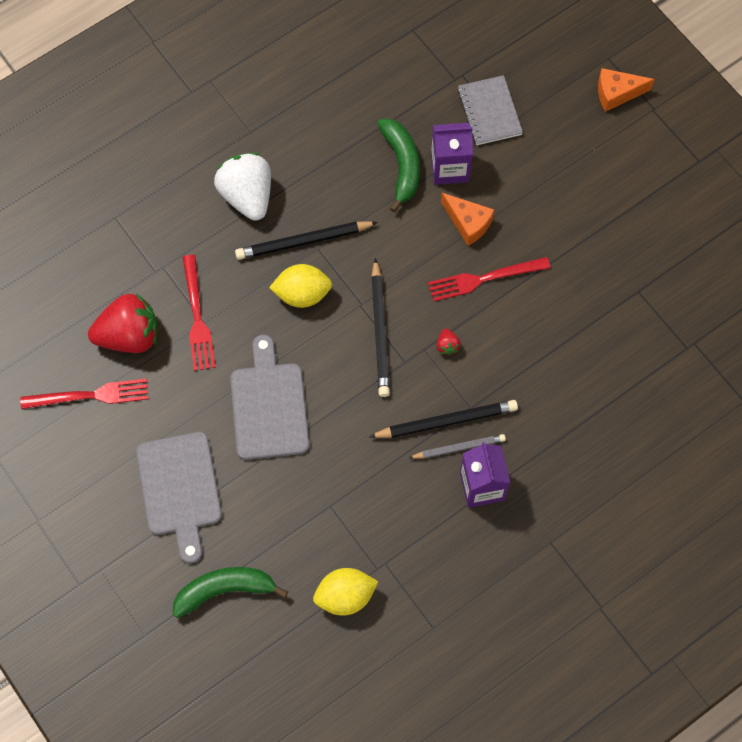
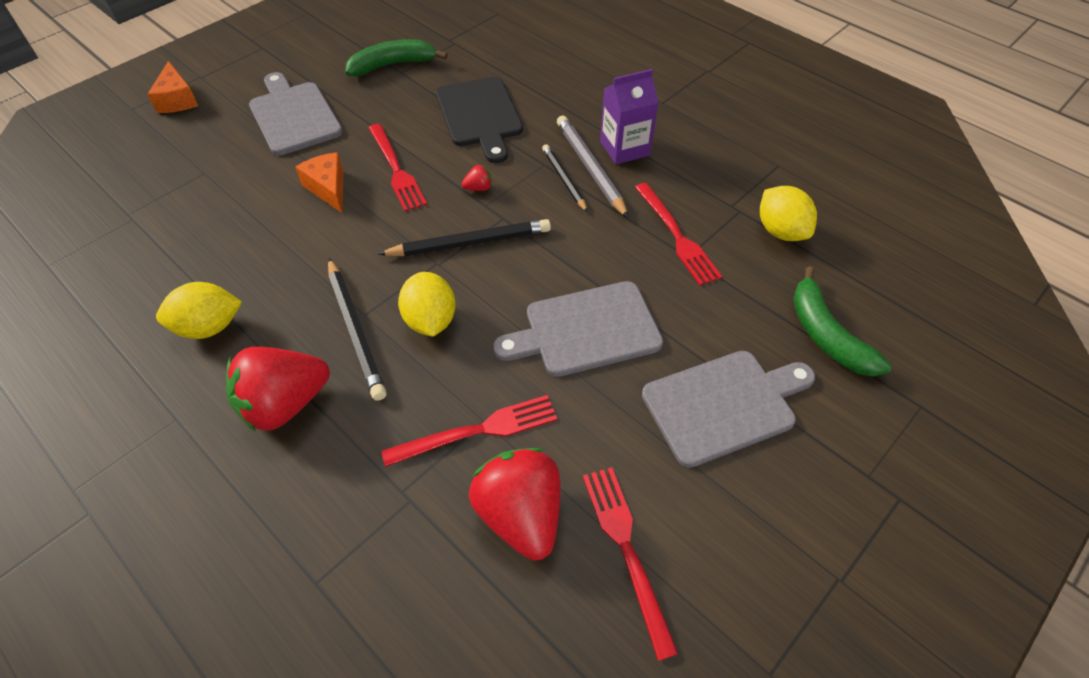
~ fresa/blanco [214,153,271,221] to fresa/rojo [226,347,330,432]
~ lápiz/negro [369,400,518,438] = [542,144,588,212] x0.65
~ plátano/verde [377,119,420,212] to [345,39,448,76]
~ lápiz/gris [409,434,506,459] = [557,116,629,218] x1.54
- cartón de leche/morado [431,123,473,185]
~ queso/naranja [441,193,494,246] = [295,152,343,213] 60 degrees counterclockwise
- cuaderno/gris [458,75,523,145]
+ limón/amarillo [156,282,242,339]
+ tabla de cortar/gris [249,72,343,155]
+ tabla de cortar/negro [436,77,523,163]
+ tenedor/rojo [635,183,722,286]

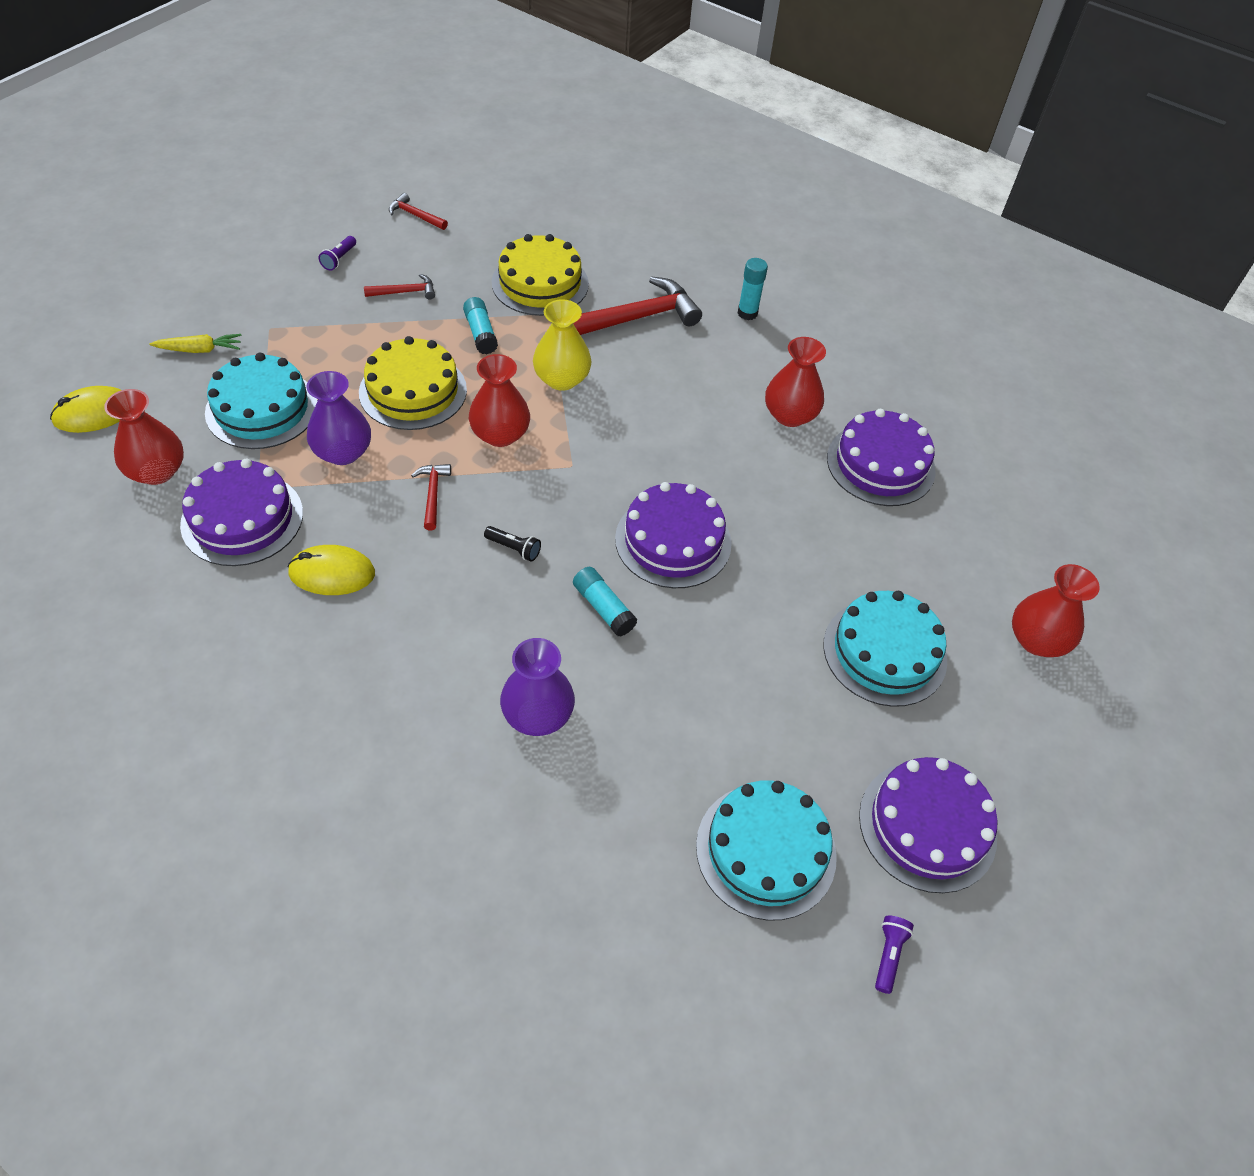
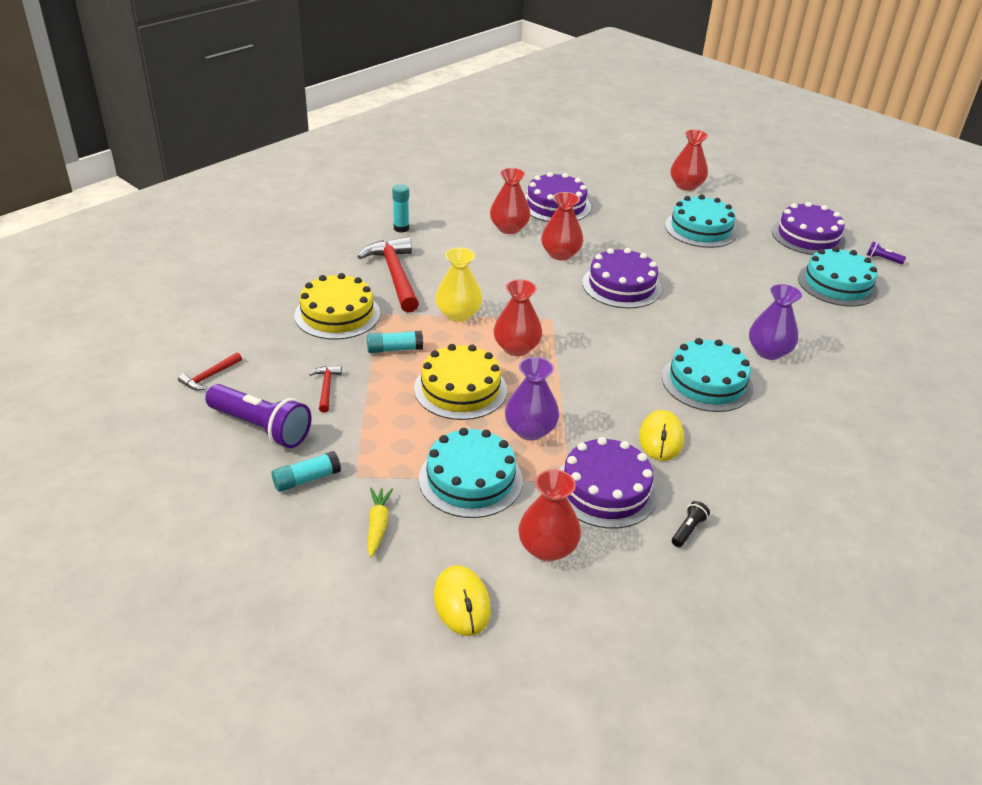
~ lámpara de mano/morado [319,236,356,271] = [205,384,312,448] x2.32
- martillo/rojo [411,464,451,530]
~ lámpara de mano/negro [484,526,541,562] to [672,501,710,547]
~ barra de pegamento/turquesa [573,567,637,636] to [272,451,341,492]
+ florero/rojo [541,192,583,260]
+ tarta/turquesa [662,338,753,412]

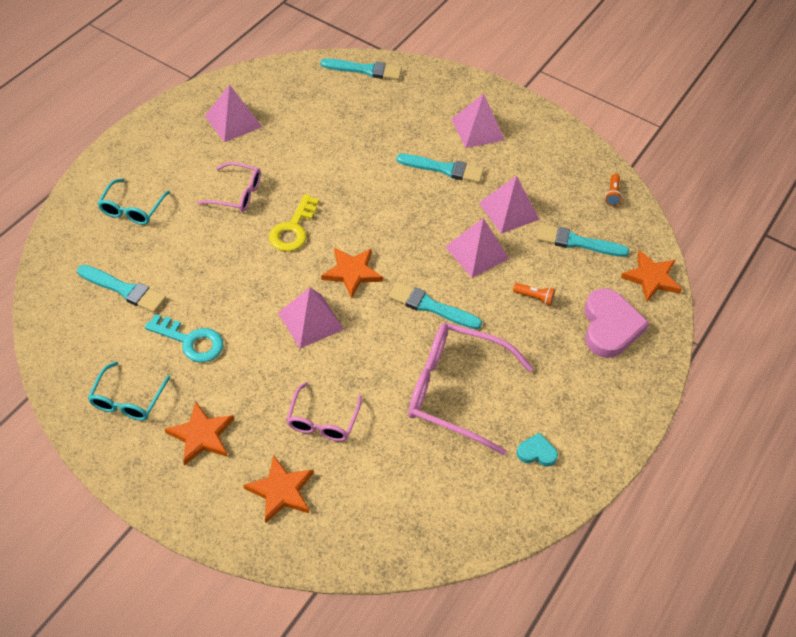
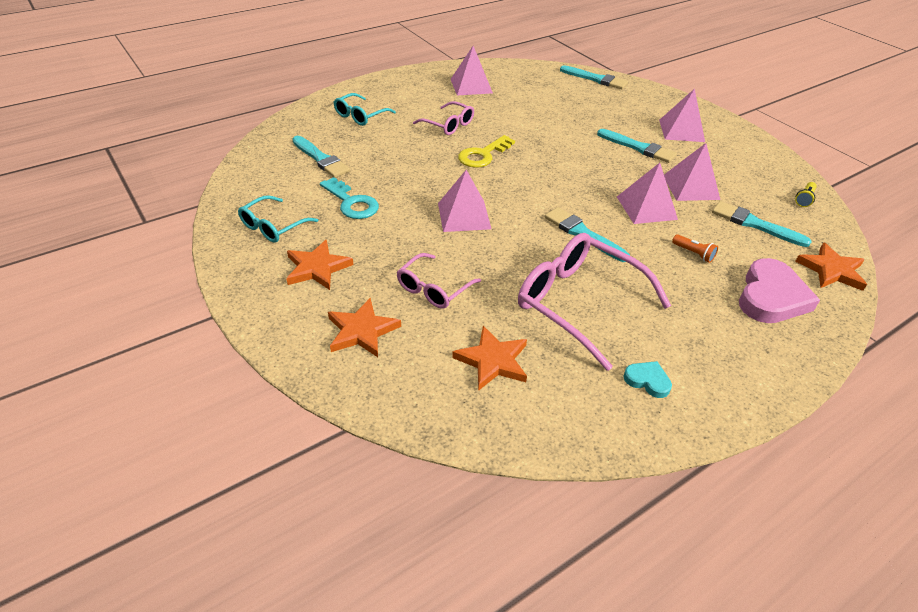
~ estrella/naranja [321,248,383,299] to [452,326,527,391]
~ lámpara de mano/naranja [605,174,622,206] to lámpara de mano/amarillo [795,182,817,207]

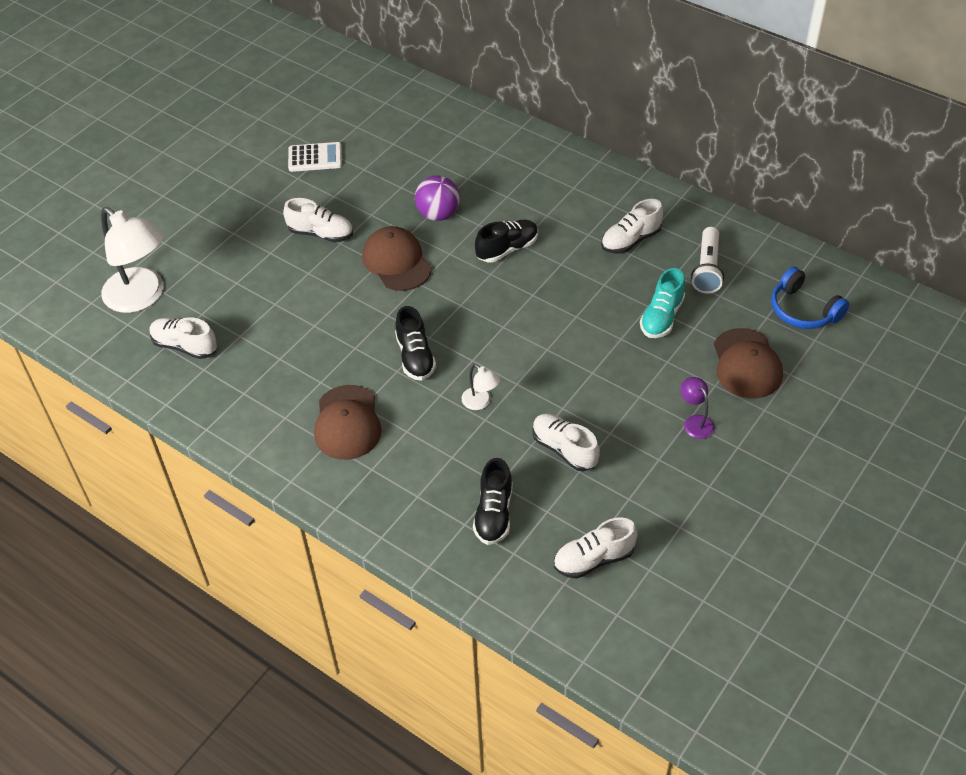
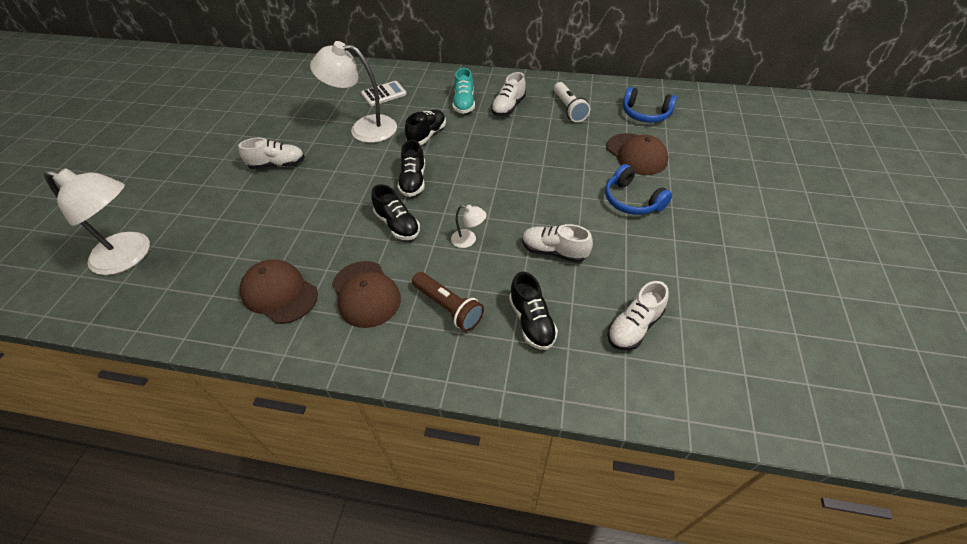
- zapato/blanco [149,317,217,359]
~ calculadora/blanco [288,142,342,172] to [361,81,407,106]
~ gorra/marrón [362,226,432,291] to [240,259,318,324]
~ pelota/morado [415,175,460,221] to lámpara/blanco [310,41,397,143]
~ zapato/turquesa [640,268,685,338] to [452,68,475,114]
~ lámpara/morado [681,377,715,439] to auriculares/azul [605,164,672,215]
+ zapato/negro [398,140,425,197]
+ lámpara de mano/marrón [412,272,484,332]

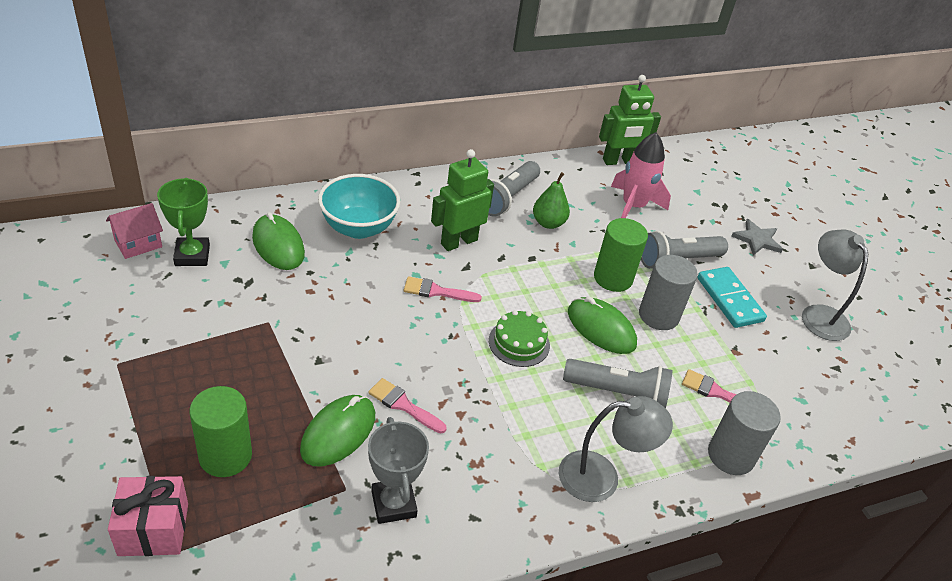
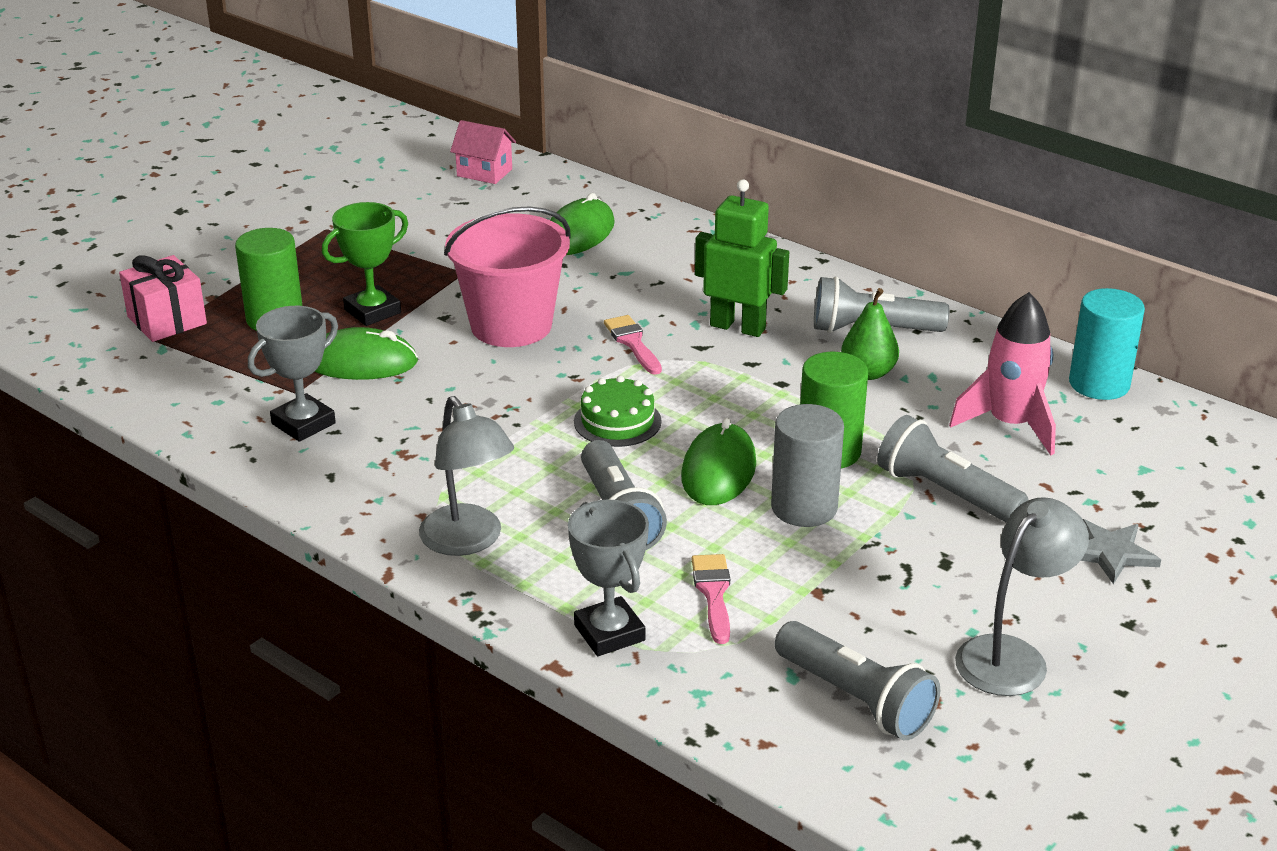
~ trofeo/verde [157,178,210,266] to [322,202,408,326]
- cuenco/turquesa [318,174,400,239]
- pincel/rosa [368,378,447,434]
~ robot/verde [599,75,661,165] to cilindro/turquesa [1069,288,1145,400]
- ficha de dominó/turquesa [697,267,767,328]
~ cilindro/gris [708,391,781,475] to trofeo/gris [568,499,649,656]
+ balde/rosa [444,206,571,347]
+ lámpara de mano/gris [775,621,940,740]

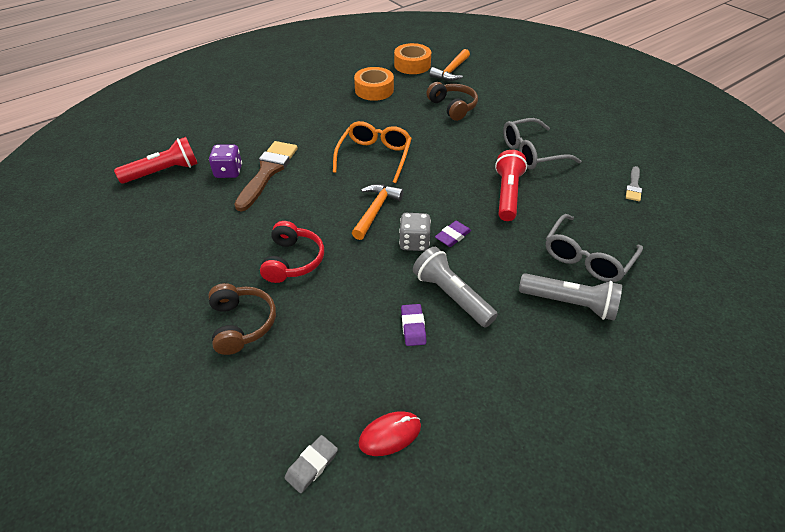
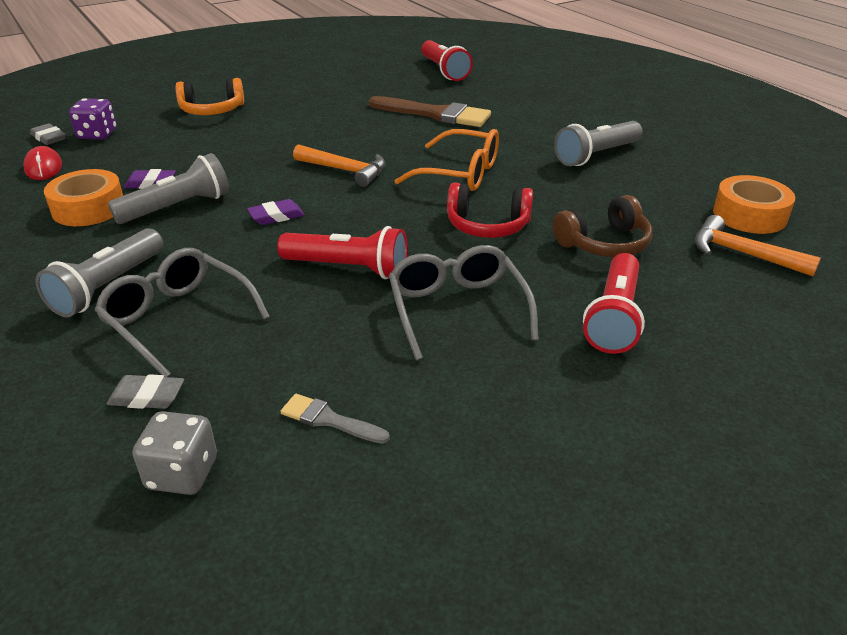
~ dado/morado [209,145,242,178] to [69,98,116,139]
~ auriculares/marrón [209,283,276,355] to auriculares/naranja [176,78,244,115]
~ auriculares/rojo [260,221,324,283] to [447,182,533,238]
~ cinta adhesiva/naranja [354,67,394,101] to [44,169,123,226]
~ dado/gris [399,213,431,251] to [133,411,217,495]
~ goma de borrar/morado [435,221,471,247] = [247,199,305,225] 75 degrees counterclockwise
+ goma de borrar/gris [107,374,184,409]
+ lámpara de mano/gris [554,121,642,166]
+ lámpara de mano/rojo [583,253,645,354]

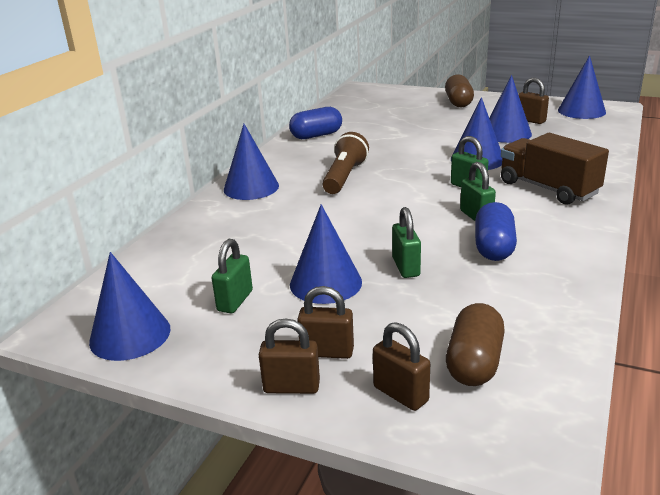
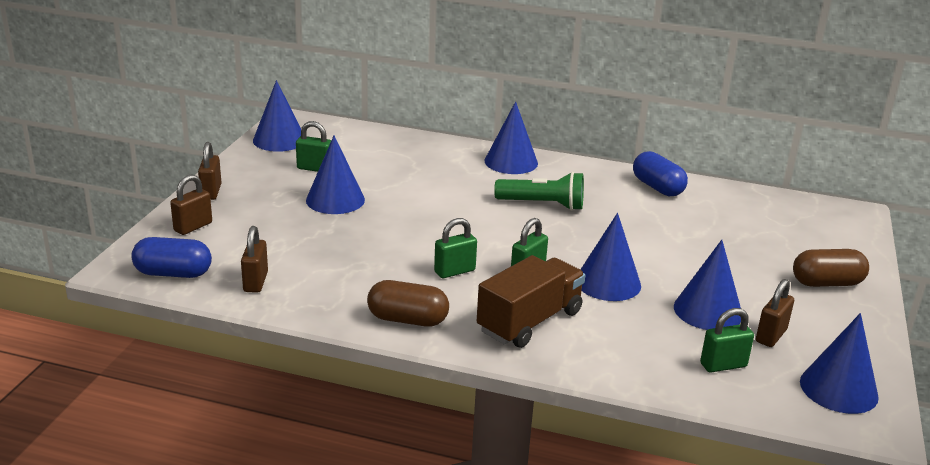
~ candado/marrón [297,286,354,359] to [241,226,268,293]
~ lámpara de mano/marrón [322,132,369,194] to lámpara de mano/verde [494,172,584,211]
~ candado/verde [392,207,421,278] to [700,308,754,372]
~ cápsula/marrón [446,303,505,386] to [367,280,449,327]
~ cápsula/azul [475,202,517,261] to [131,237,212,278]

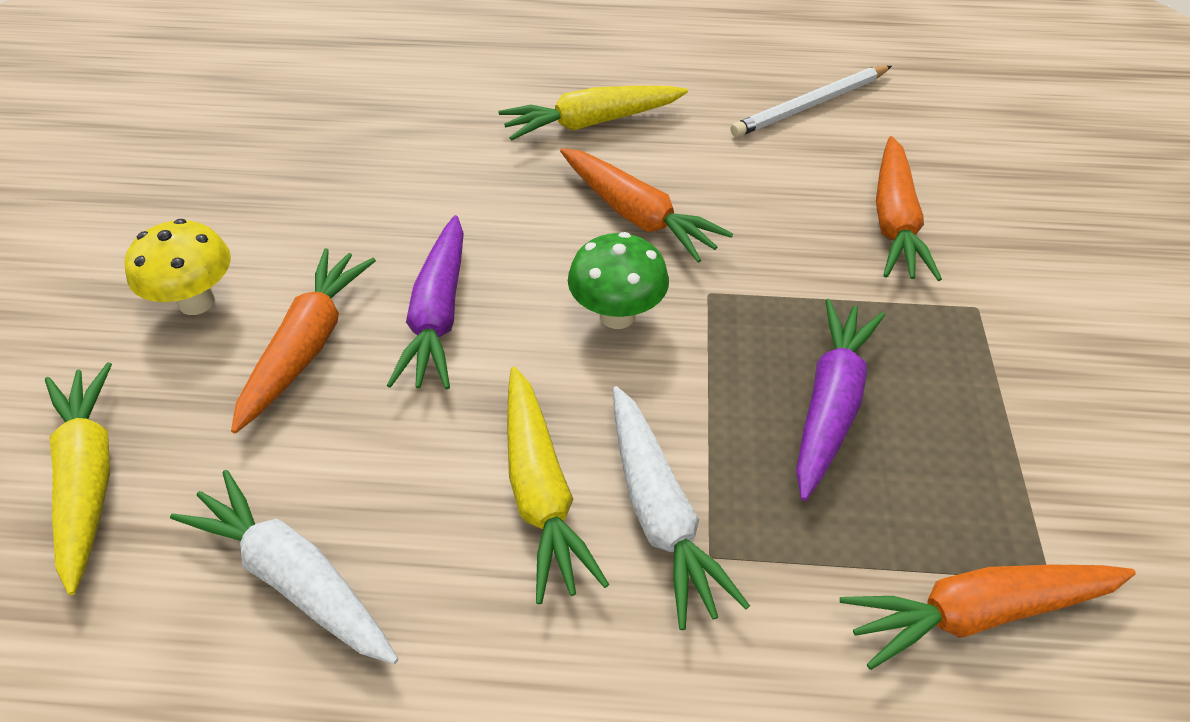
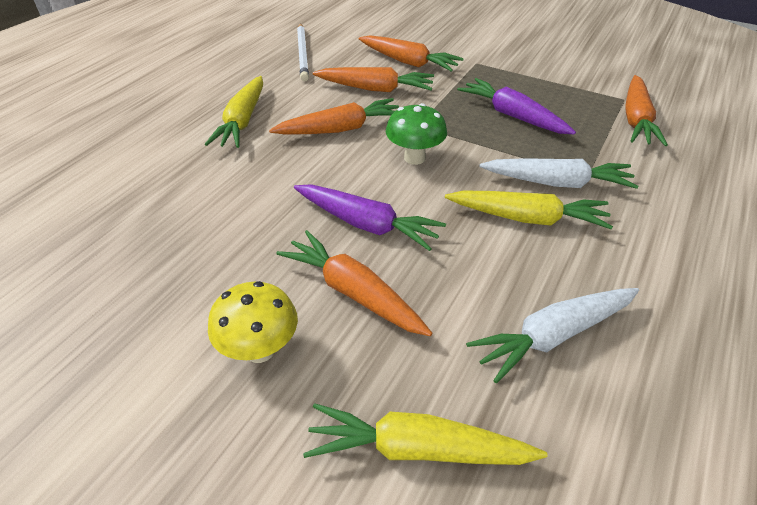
+ zanahoria/naranja [313,67,434,92]

